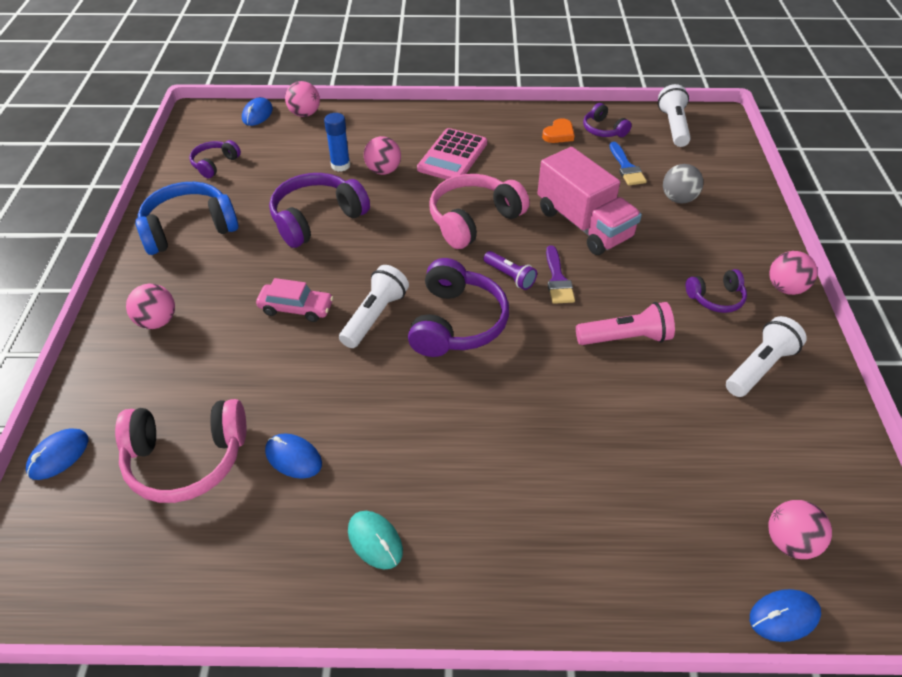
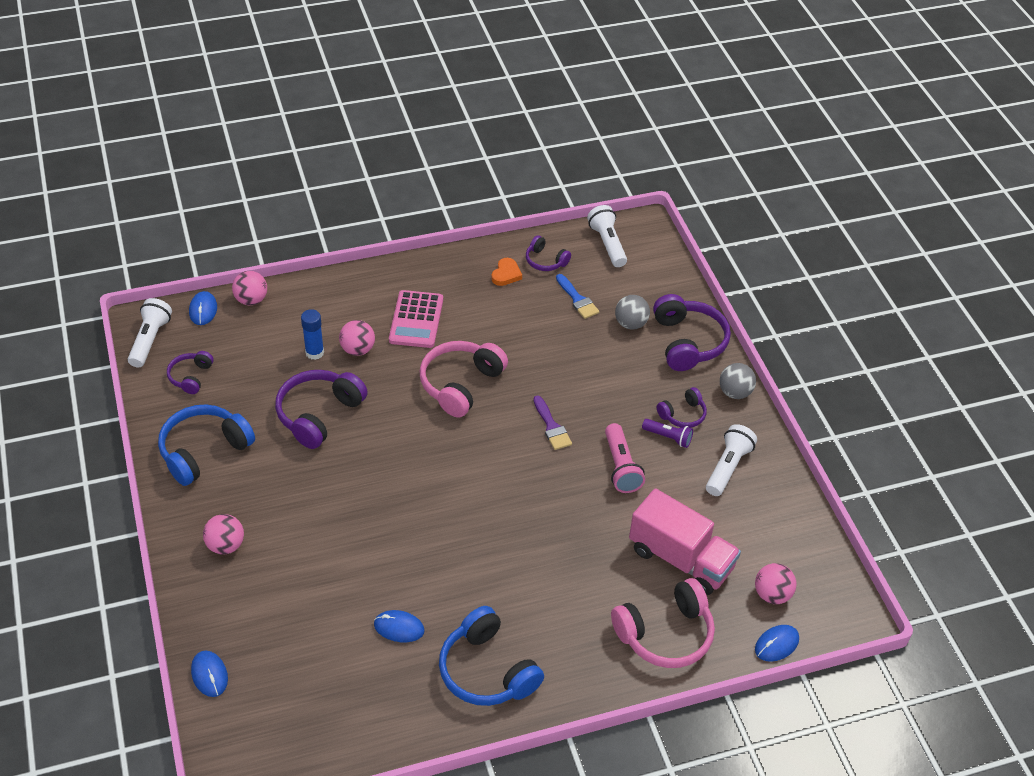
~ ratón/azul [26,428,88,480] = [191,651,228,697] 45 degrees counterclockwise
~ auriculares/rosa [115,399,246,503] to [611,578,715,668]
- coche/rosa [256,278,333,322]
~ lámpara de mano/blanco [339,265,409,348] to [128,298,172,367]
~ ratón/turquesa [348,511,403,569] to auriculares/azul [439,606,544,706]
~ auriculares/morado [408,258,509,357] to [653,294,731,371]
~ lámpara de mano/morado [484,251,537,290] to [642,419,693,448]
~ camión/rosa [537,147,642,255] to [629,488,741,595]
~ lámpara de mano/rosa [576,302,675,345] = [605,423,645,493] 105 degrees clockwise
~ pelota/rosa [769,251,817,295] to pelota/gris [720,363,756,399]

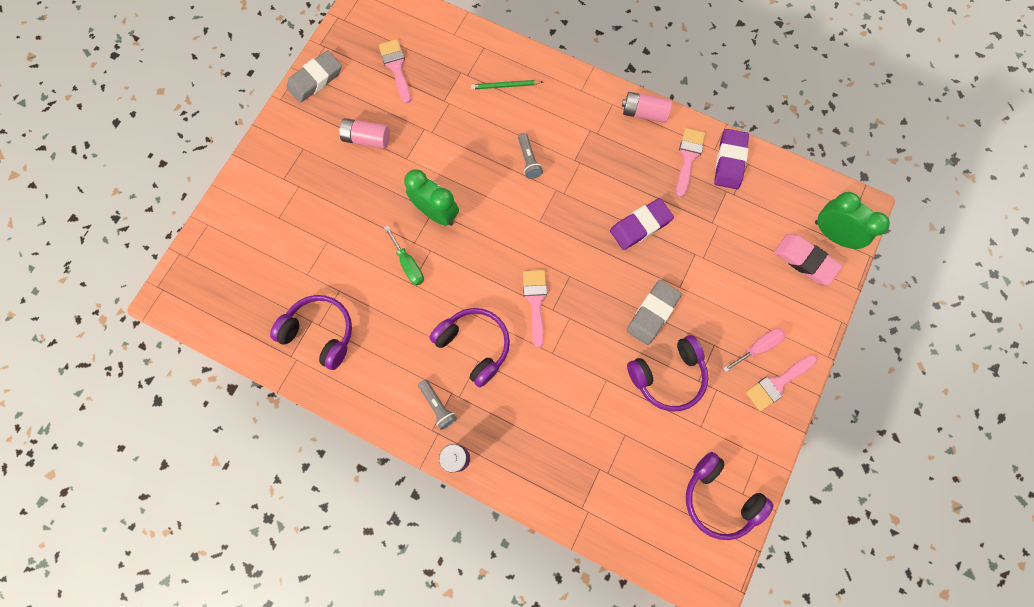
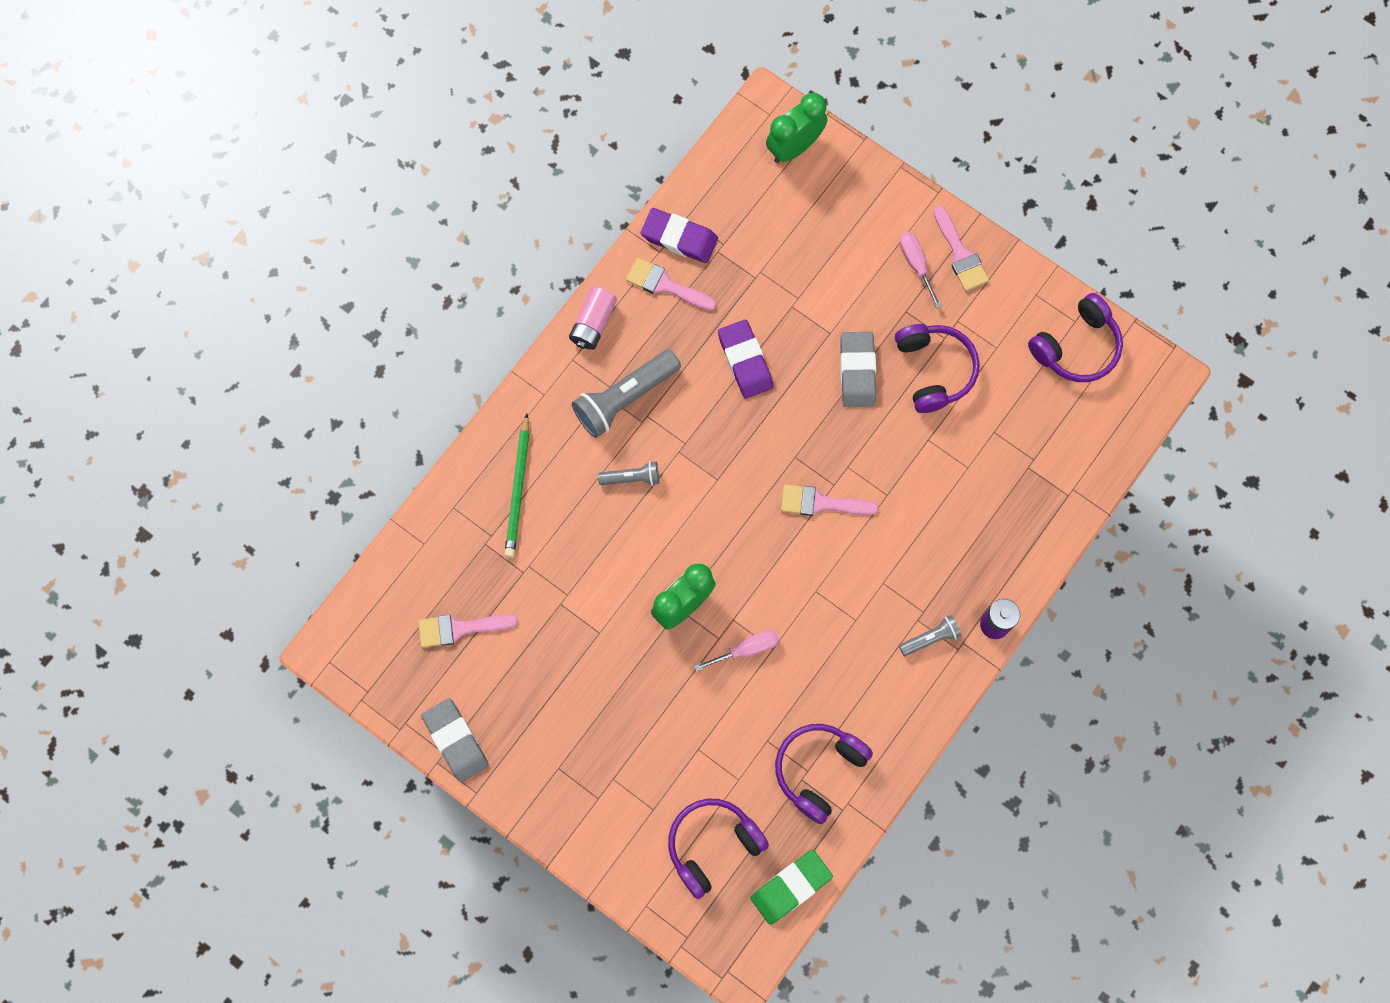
- pila/rosa [339,118,390,149]
~ destornillador/verde [384,226,424,286] to destornillador/rosa [694,630,779,671]
~ auriculares/morado [430,308,510,387] to [668,799,769,899]
~ lápiz/verde [471,80,543,90] = [504,414,530,558] x1.53
~ goma de borrar/gris [626,280,682,345] = [840,332,876,407] 45 degrees clockwise
- goma de borrar/rosa [774,234,842,285]
+ lámpara de mano/gris [572,350,681,438]
+ goma de borrar/verde [750,850,833,925]

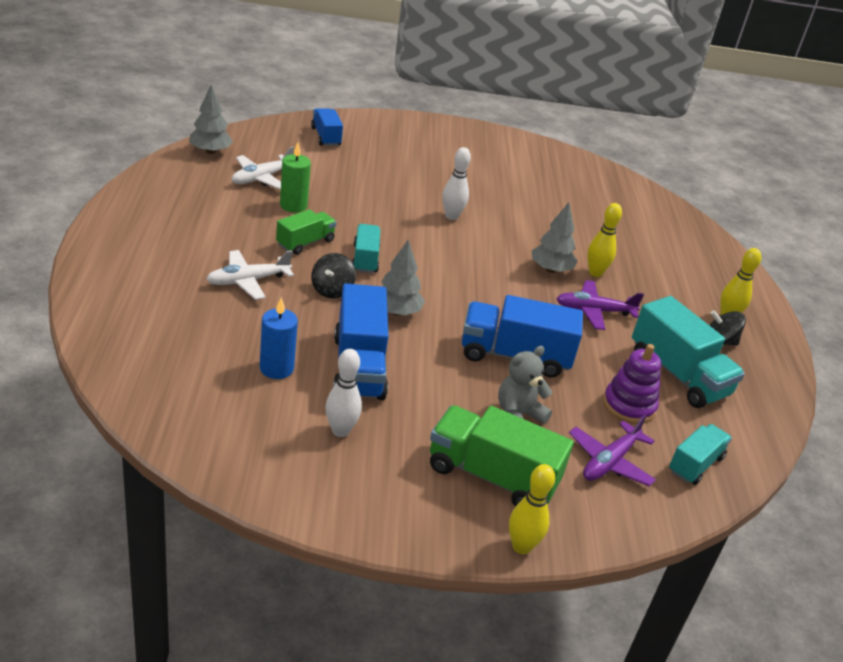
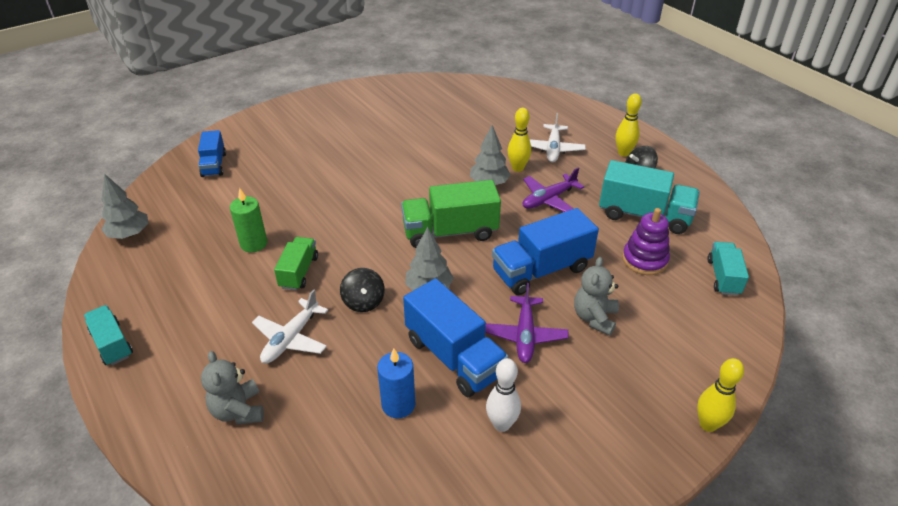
~ avión/blanco [232,147,294,190] to [529,113,586,163]
~ camión/azul [311,108,343,146] = [198,130,226,177] 135 degrees counterclockwise
~ camión/turquesa [352,224,380,273] to [84,305,133,365]
~ camión/verde [430,405,574,507] to [401,180,501,248]
- bolo/blanco [442,147,471,220]
~ avión/morado [569,414,656,486] to [485,283,569,363]
+ osito/gris [201,351,264,424]

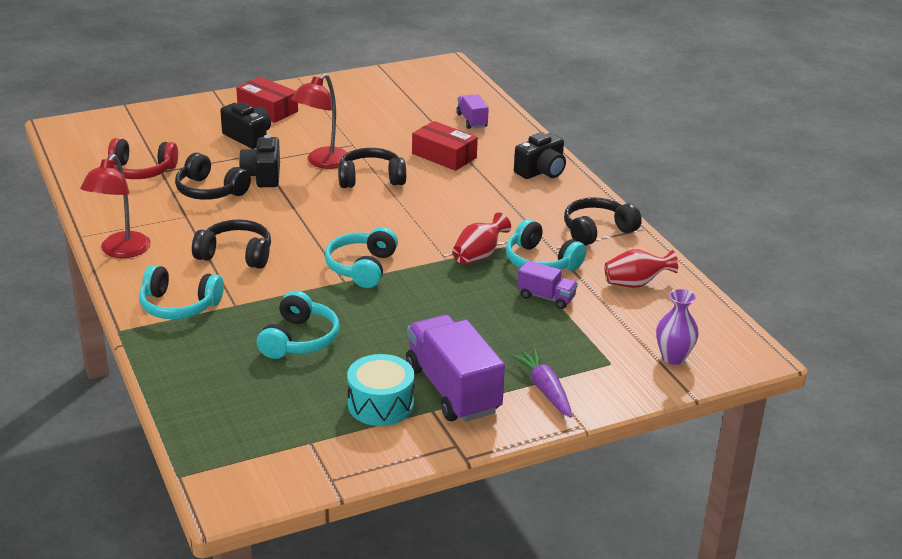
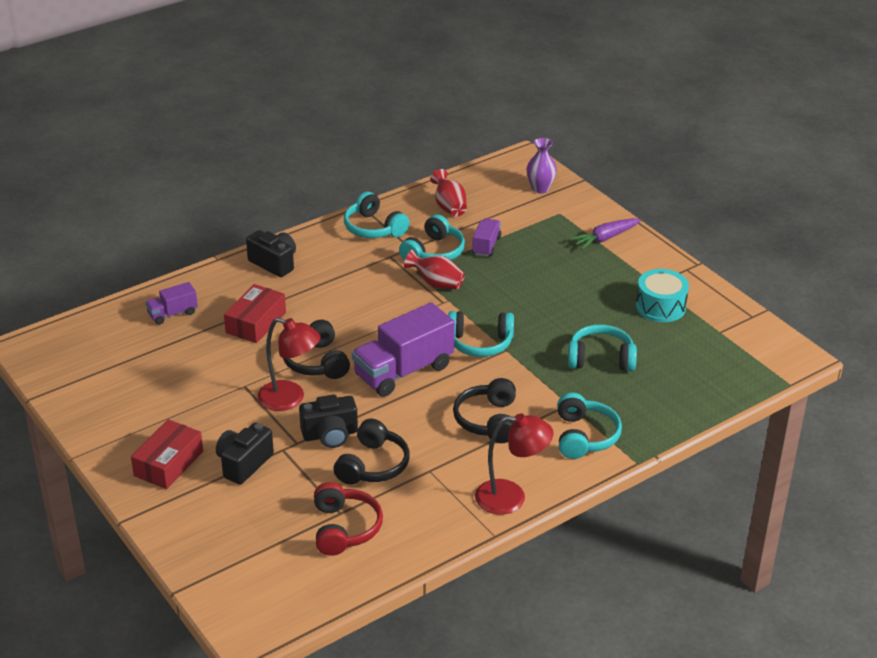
~ camión/morado [406,315,505,422] to [352,302,455,397]
~ auriculares/negro [564,197,642,246] to auriculares/turquesa [344,192,410,238]

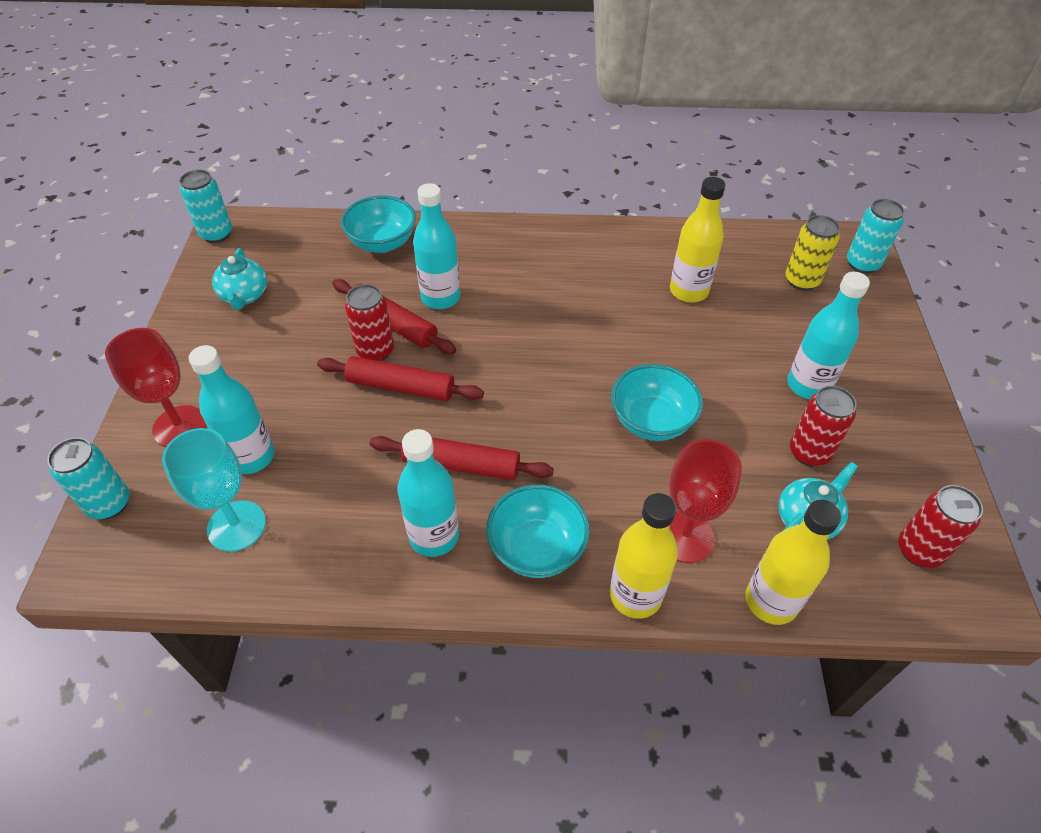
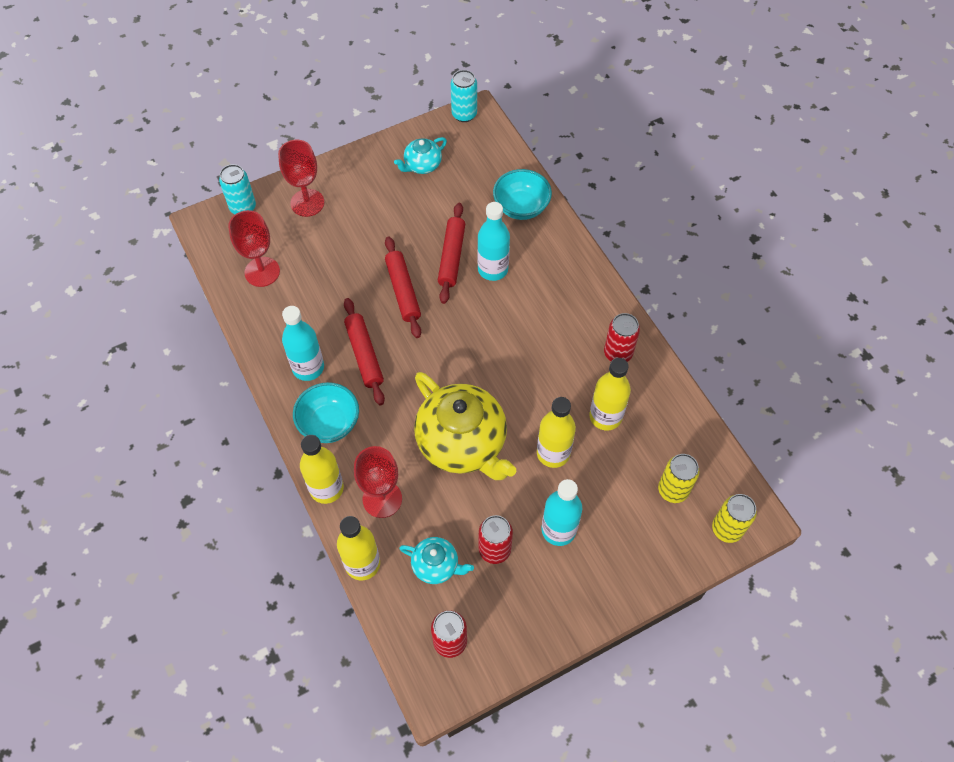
~ copa/turquesa [162,428,266,552] to copa/rojo [228,210,280,287]
- botella/turquesa [189,345,274,474]
~ lata/rojo [345,284,394,361] to [604,313,640,362]
~ cuenco/turquesa [611,364,703,441] to tetera/amarillo [414,372,516,480]
~ lata/turquesa [847,199,904,274] to lata/amarillo [712,494,757,543]
+ botella/amarillo [537,397,576,468]

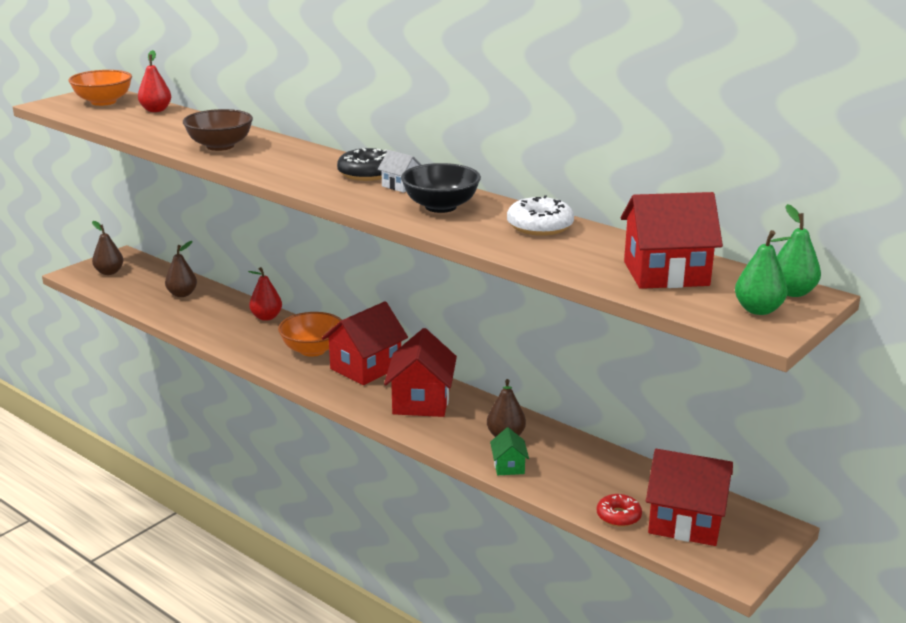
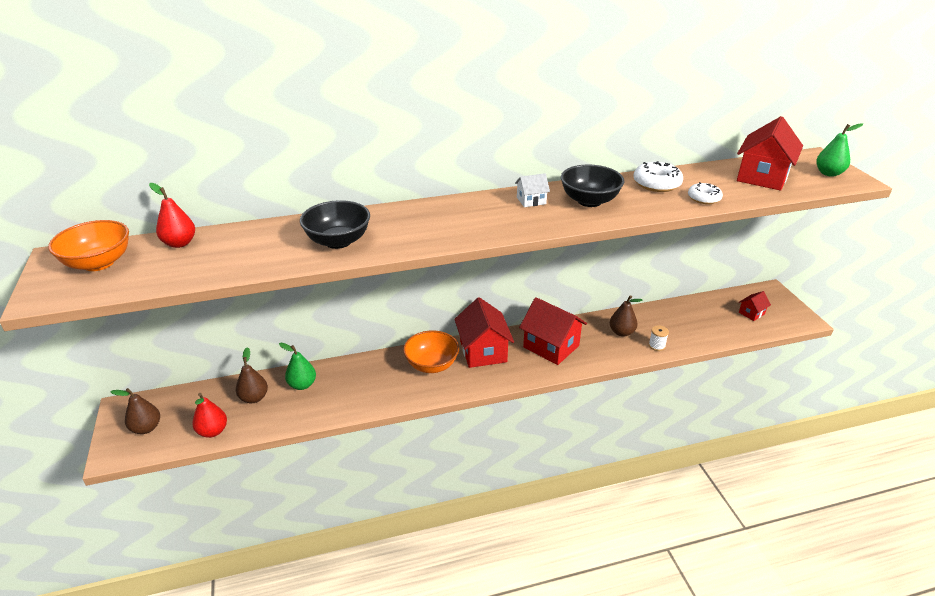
~ cuenco/marrón [183,109,253,151] to cuenco/negro [300,200,370,249]
~ pera/rojo [248,267,282,321] to [192,393,227,438]
- rosquilla/negro [337,148,388,181]
~ casa/verde [490,427,529,475] to carrete/blanco [649,325,669,351]
- rosquilla/rojo [597,494,642,527]
~ casa/rojo [646,449,733,546] = [739,291,771,321] x0.49
~ pera/verde [777,204,821,297] to [279,342,316,390]
+ rosquilla/blanco [688,182,723,204]

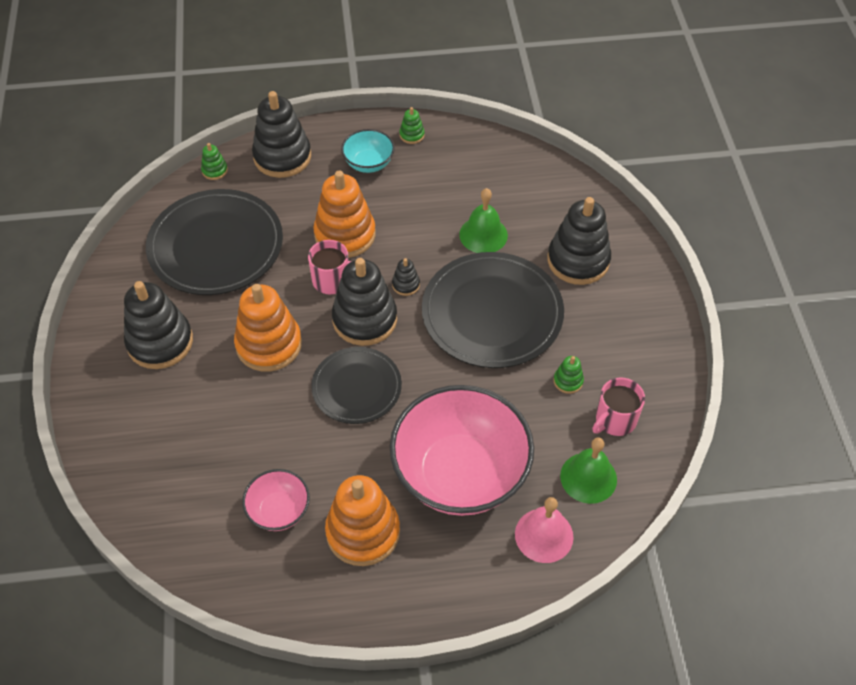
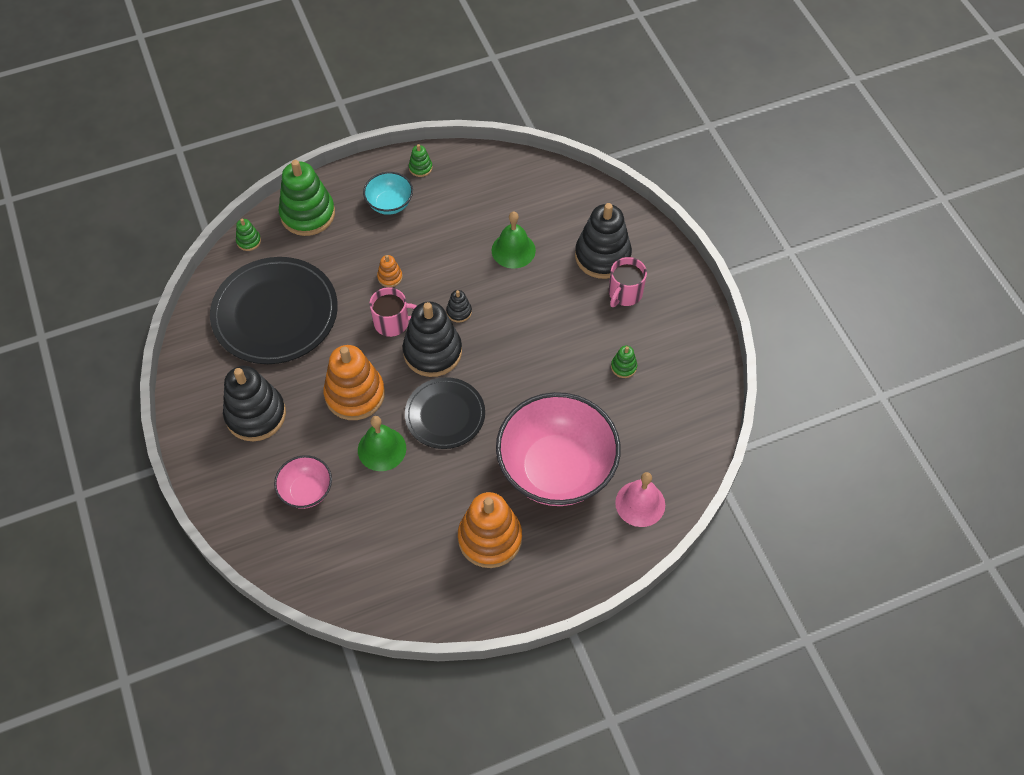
~ cuenco/rosa [242,469,310,531] to [274,455,332,509]
~ juguete apilable/negro [252,91,311,178] to juguete apilable/verde [279,160,335,236]
~ juguete apilable/naranja [313,171,376,258] = [377,255,403,287] x0.44
- plato/negro [422,252,564,368]
~ campana/verde [560,437,617,504] to [358,416,406,471]
~ taza/rosa [592,378,645,436] to [609,257,647,307]

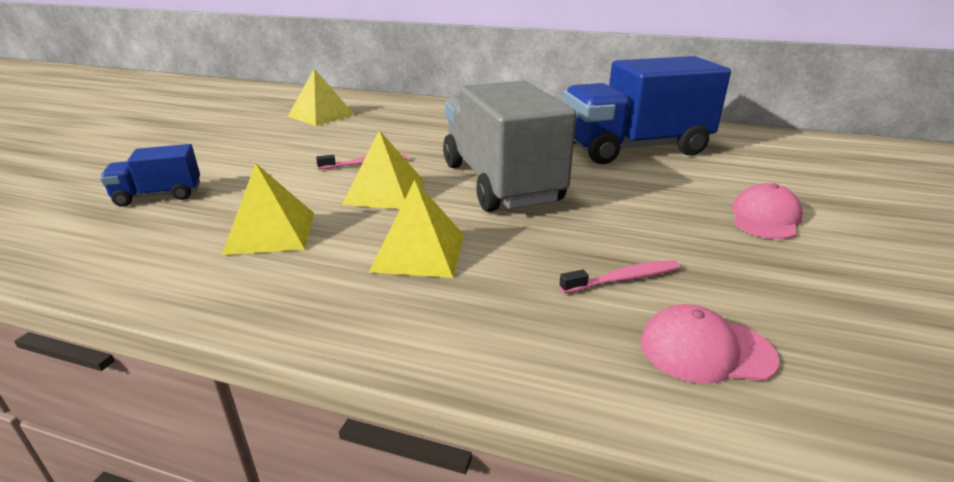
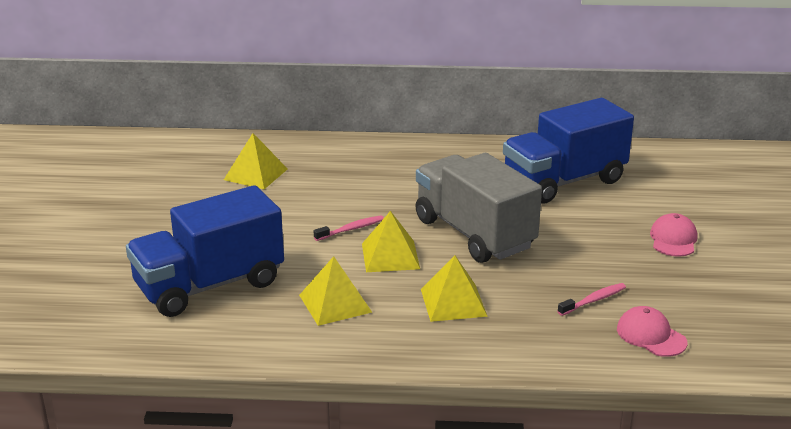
~ camión/azul [100,144,200,207] = [126,185,284,317] x2.16
~ gorra/rosa [641,304,779,384] = [617,306,687,357] 60 degrees clockwise

